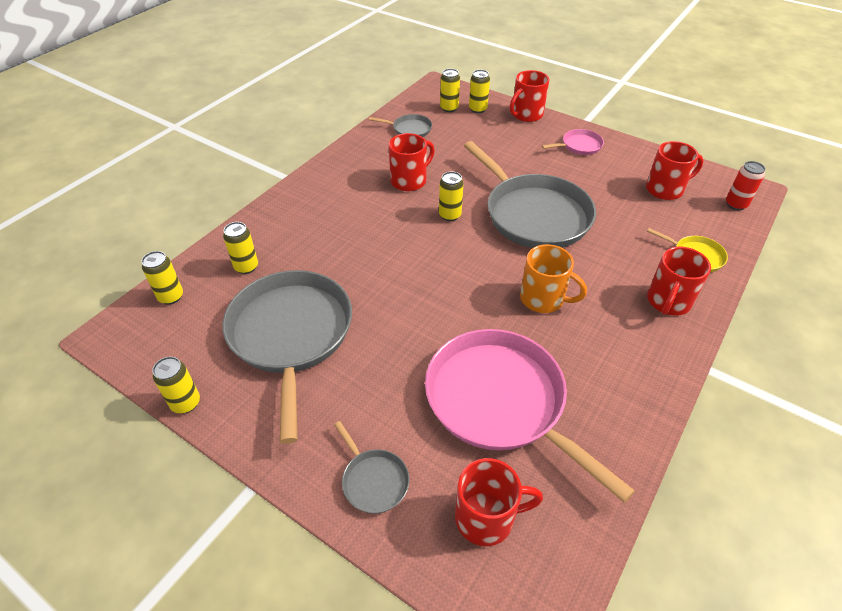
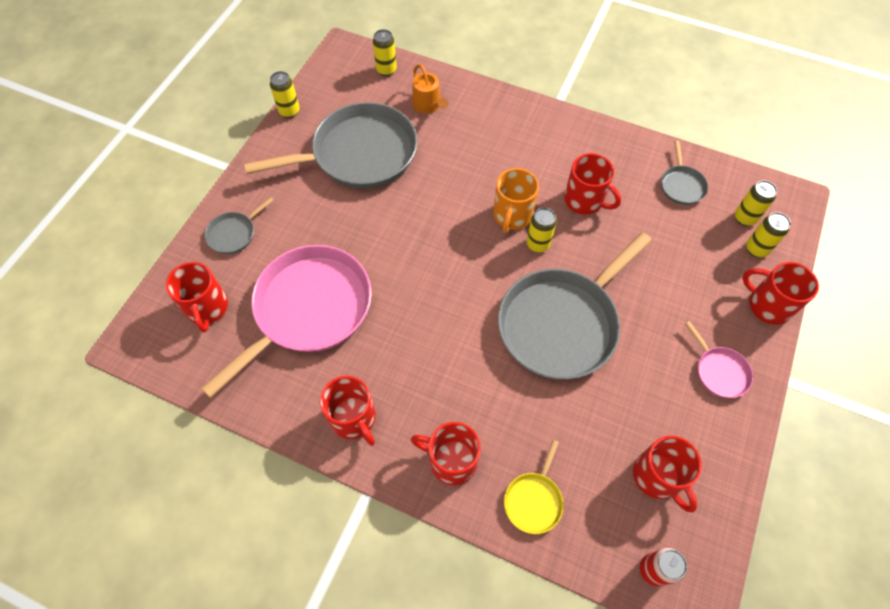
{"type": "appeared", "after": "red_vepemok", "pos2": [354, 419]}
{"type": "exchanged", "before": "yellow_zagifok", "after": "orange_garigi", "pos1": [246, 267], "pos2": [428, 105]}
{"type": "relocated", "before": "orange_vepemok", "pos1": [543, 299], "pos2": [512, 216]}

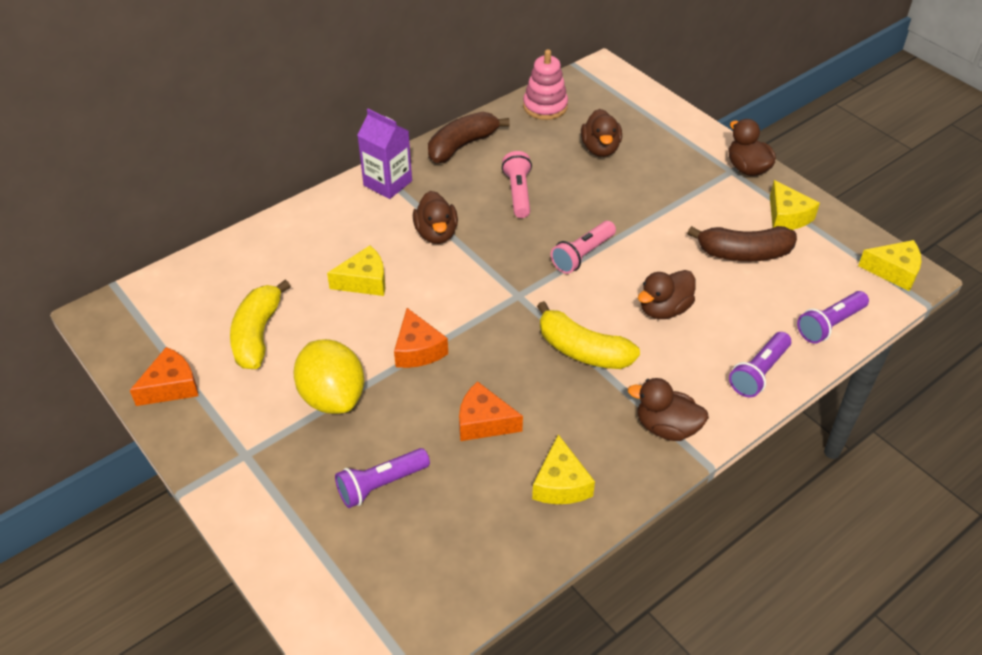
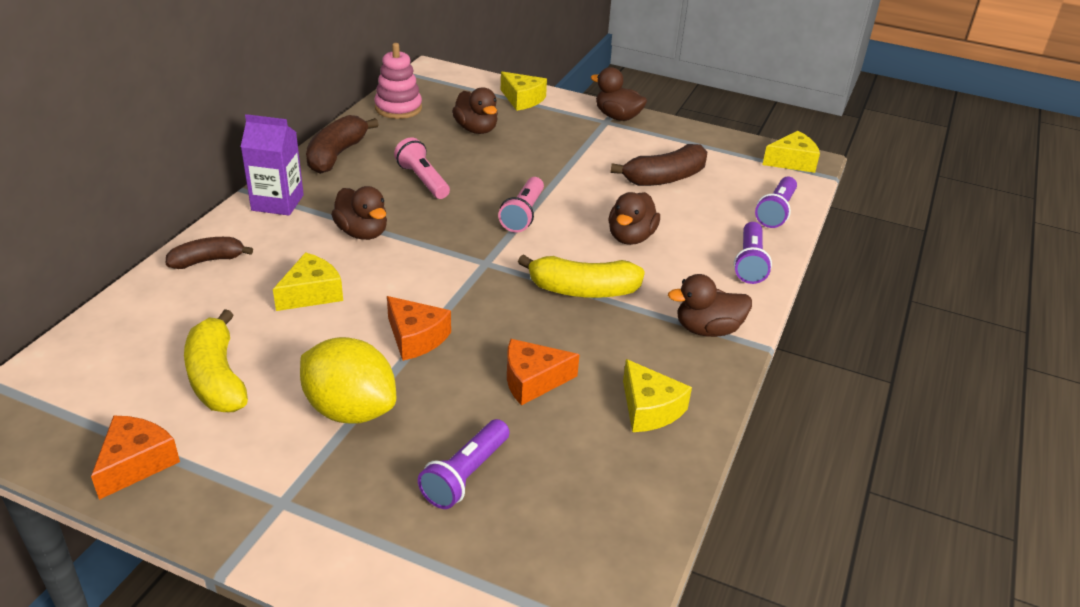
{"type": "appeared", "after": "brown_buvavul", "pos2": [208, 260]}
{"type": "relocated", "before": "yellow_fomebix", "pos1": [787, 216], "pos2": [522, 99]}

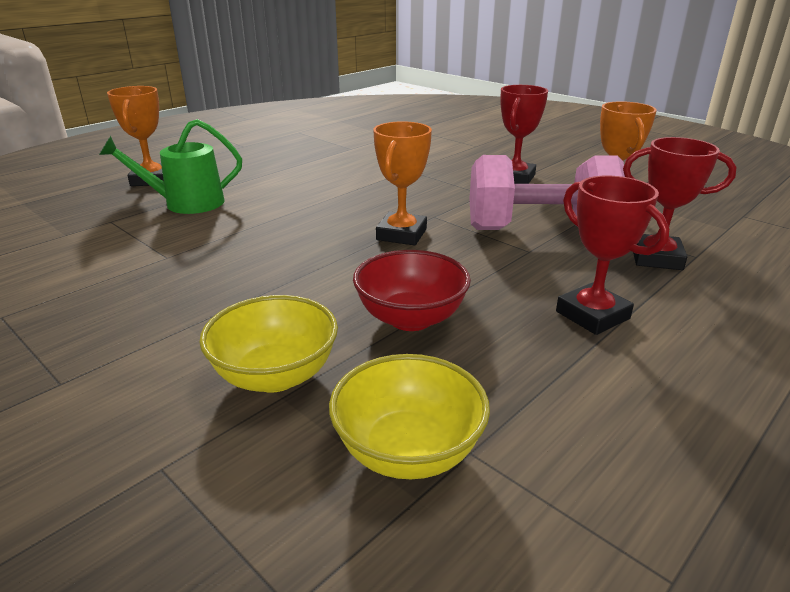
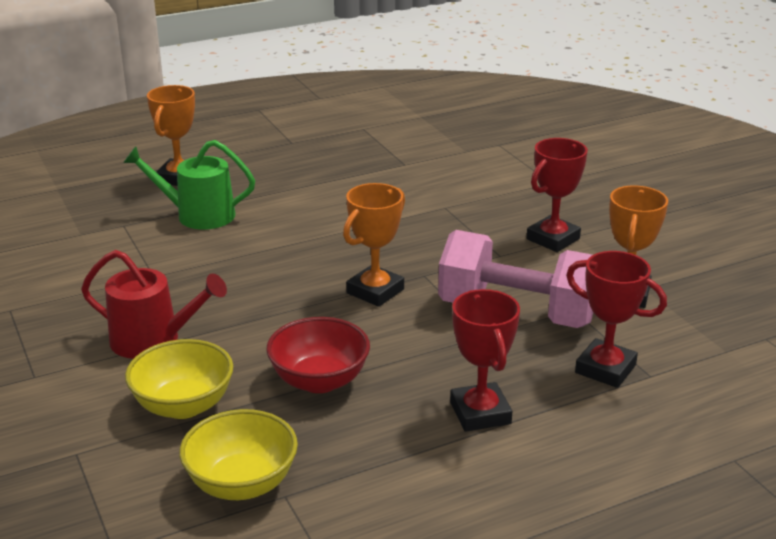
{"type": "appeared", "after": "red_garigi", "pos2": [153, 340]}

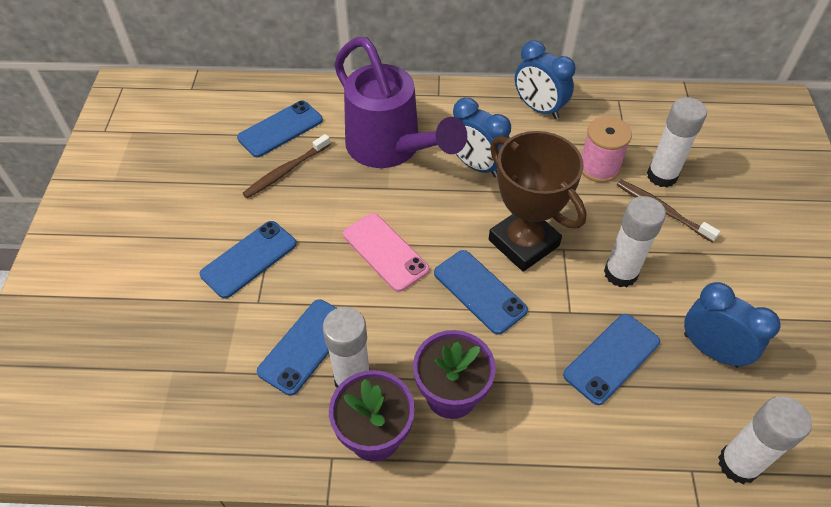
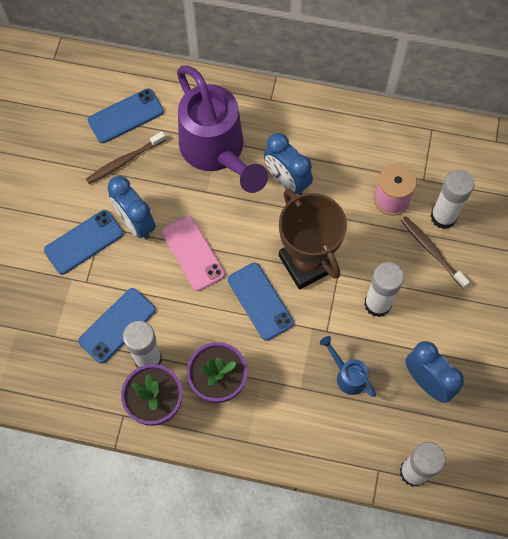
{"type": "relocated", "before": "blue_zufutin", "pos1": [538, 108], "pos2": [135, 223]}
{"type": "exchanged", "before": "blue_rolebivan", "after": "blue_garigi", "pos1": [611, 358], "pos2": [347, 375]}

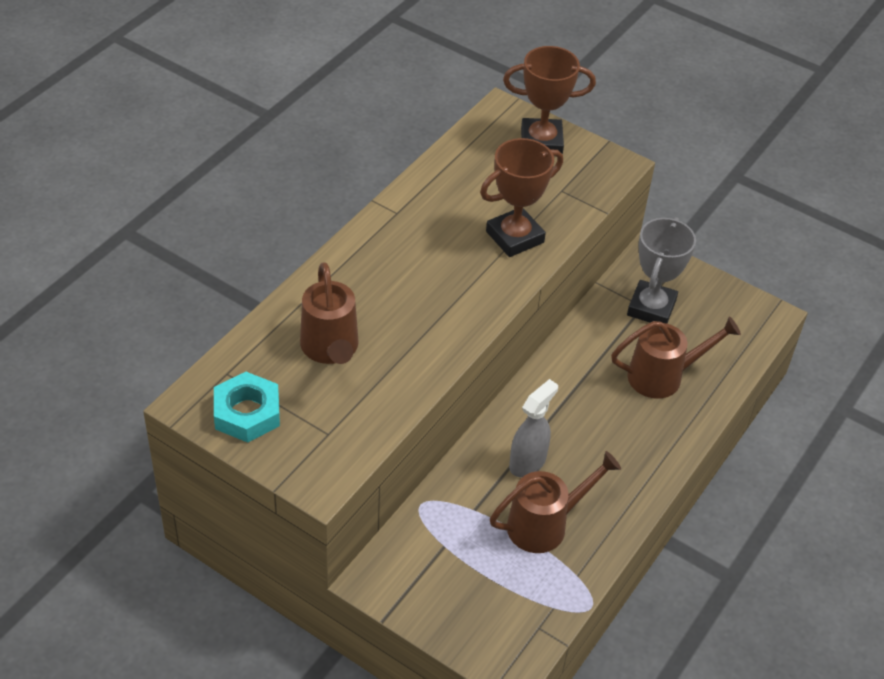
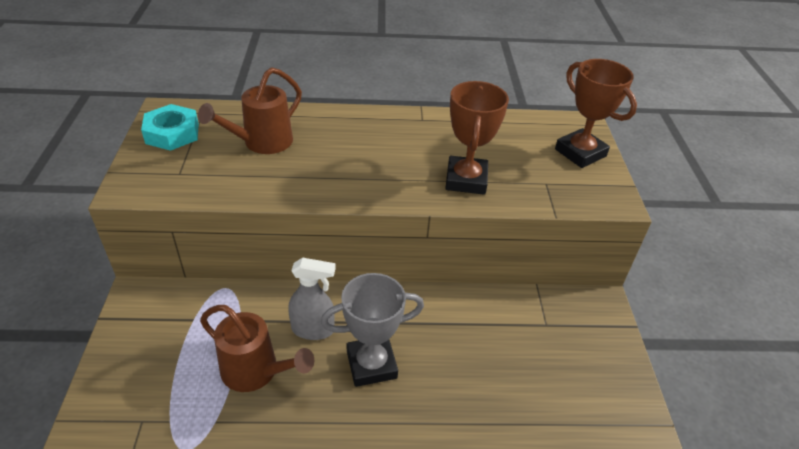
{"type": "relocated", "before": "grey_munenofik", "pos1": [651, 308], "pos2": [371, 364]}
{"type": "spun", "before": "brown_munenofik", "pos1": [514, 237], "pos2": [466, 180], "turn": 75}
{"type": "missing", "before": "brown_garigi", "pos1": [663, 376]}

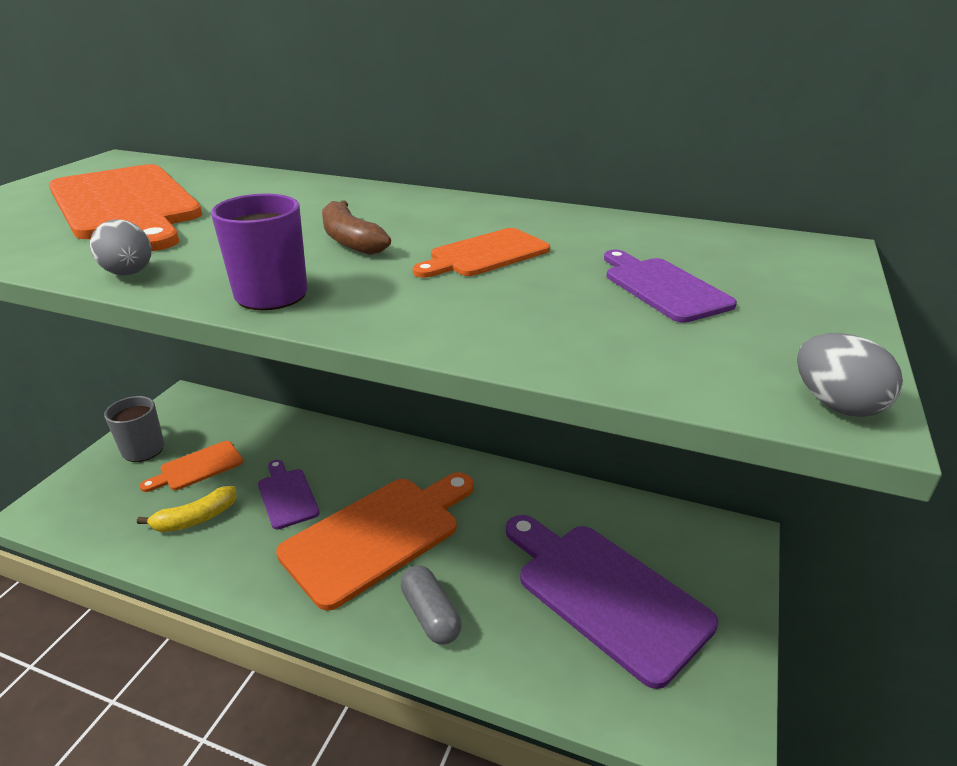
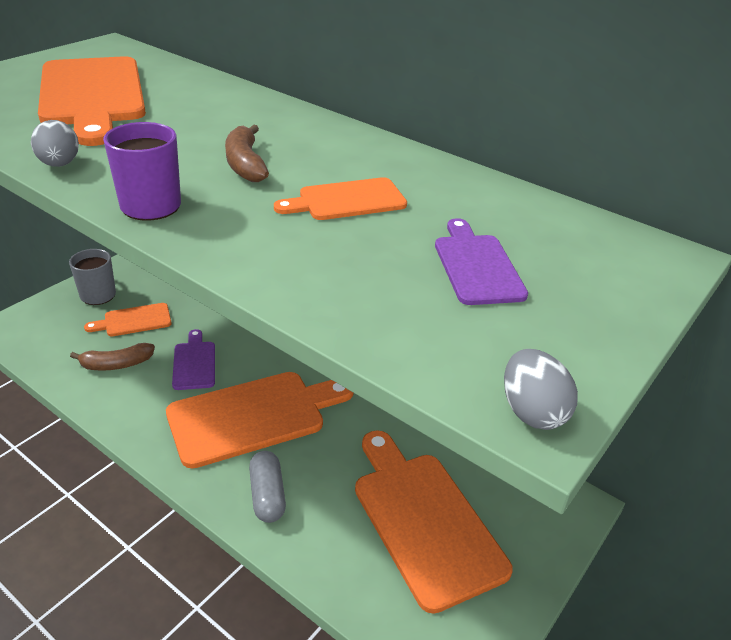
{"type": "colour", "before": "yellow_buvavul", "after": "brown_buvavul", "pos1": [195, 519], "pos2": [116, 364]}
{"type": "colour", "before": "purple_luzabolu", "after": "orange_luzabolu", "pos1": [605, 594], "pos2": [424, 520]}

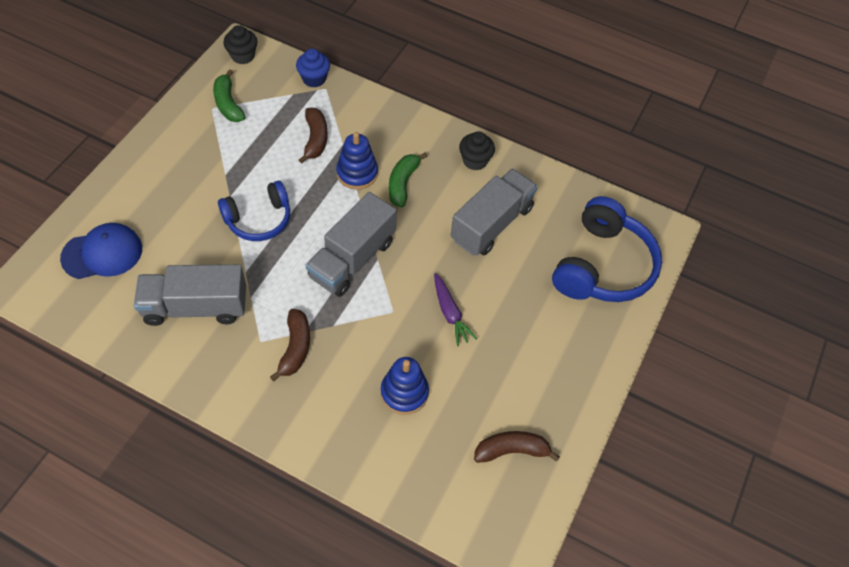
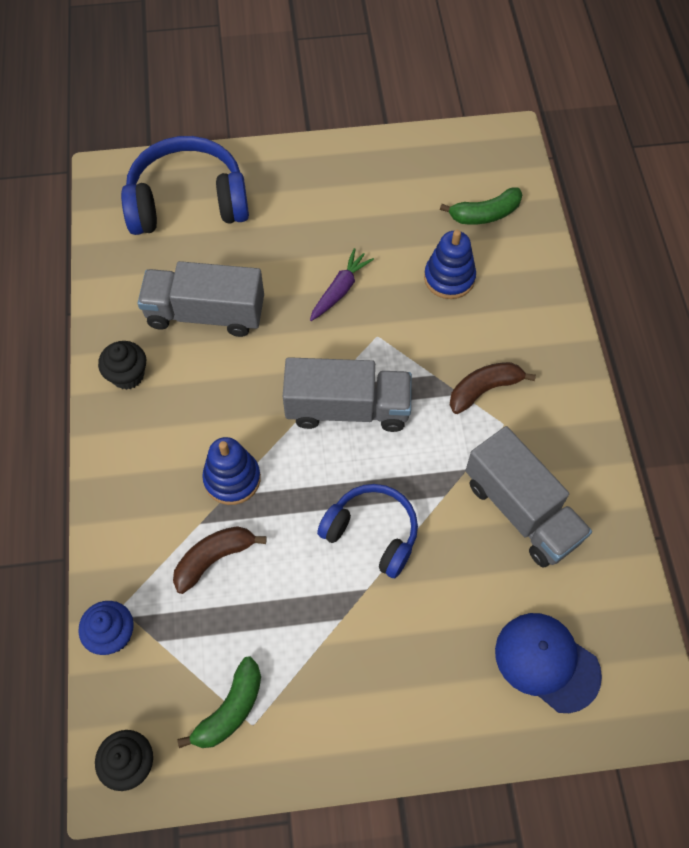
{"type": "relocated", "before": "green_buvavul", "pos1": [403, 184], "pos2": [485, 214]}
{"type": "missing", "before": "brown_buvavul", "pos1": [511, 450]}

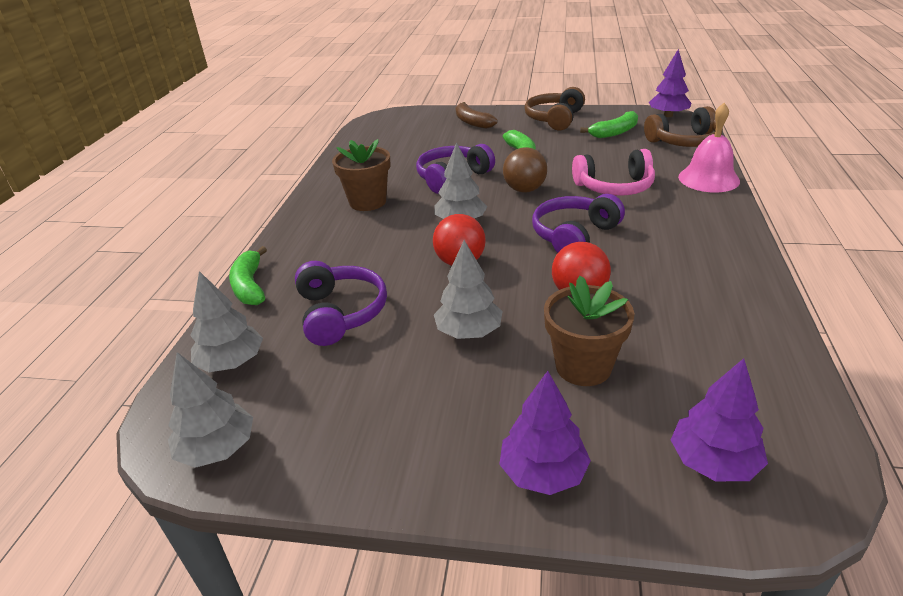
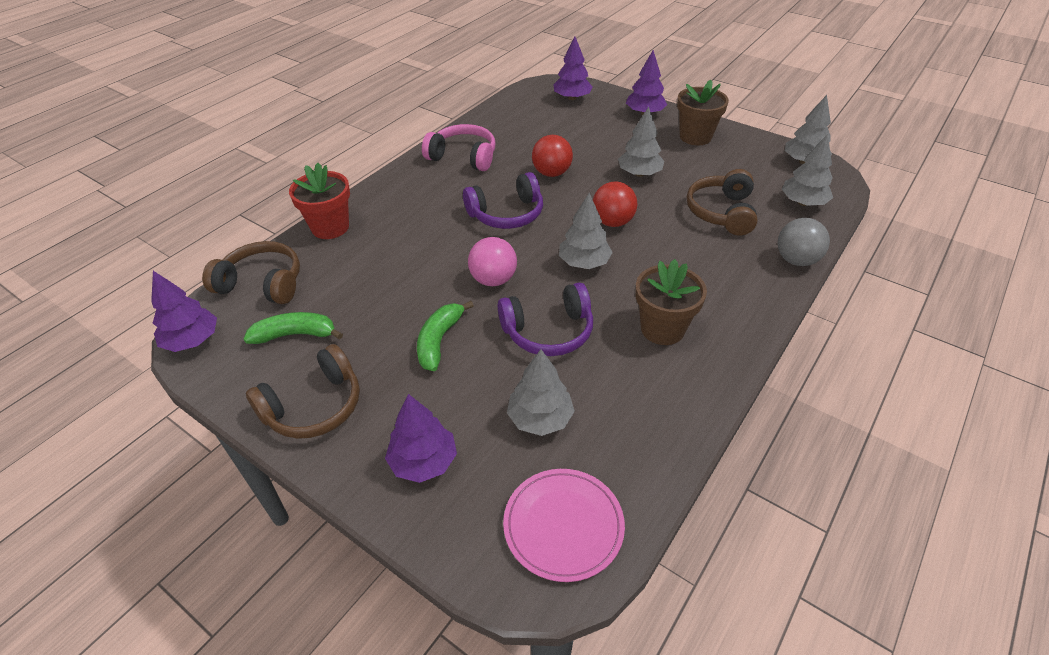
{"type": "exchanged", "before": "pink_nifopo", "after": "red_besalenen", "pos1": [708, 179], "pos2": [330, 227]}
{"type": "exchanged", "before": "brown_buvavul", "after": "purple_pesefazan", "pos1": [472, 122], "pos2": [423, 462]}
{"type": "relocated", "before": "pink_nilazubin", "pos1": [614, 187], "pos2": [463, 157]}
{"type": "colour", "before": "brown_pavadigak", "after": "pink_pavadigak", "pos1": [524, 190], "pos2": [493, 280]}
{"type": "appeared", "after": "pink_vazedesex", "pos2": [563, 525]}
{"type": "appeared", "after": "grey_pesefazan", "pos2": [540, 418]}
{"type": "relocated", "before": "brown_besalenen", "pos1": [583, 366], "pos2": [695, 137]}
{"type": "colour", "before": "purple_nilazubin", "after": "brown_nilazubin", "pos1": [340, 313], "pos2": [721, 212]}
{"type": "exchanged", "before": "green_buvavul", "after": "grey_pavadigak", "pos1": [250, 286], "pos2": [796, 260]}

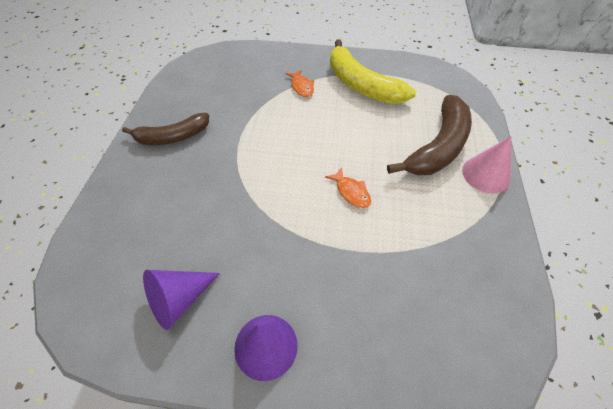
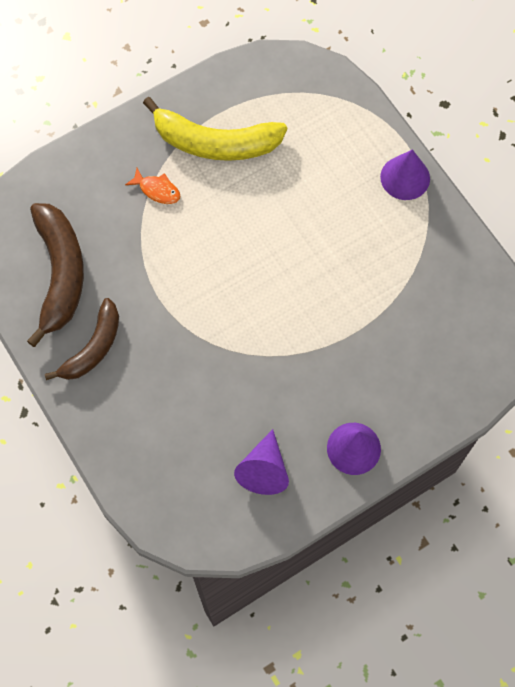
{"type": "relocated", "before": "brown_buvavul", "pos1": [438, 147], "pos2": [60, 274]}
{"type": "colour", "before": "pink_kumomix", "after": "purple_kumomix", "pos1": [486, 174], "pos2": [405, 177]}
{"type": "missing", "before": "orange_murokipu", "pos1": [351, 192]}

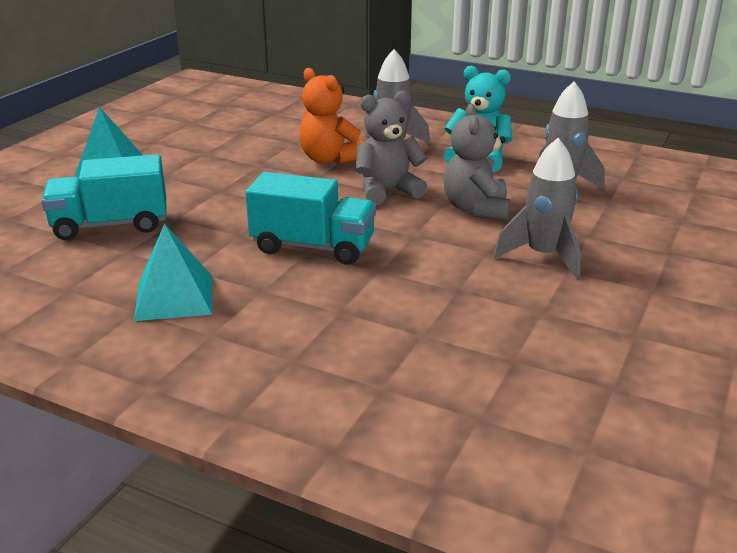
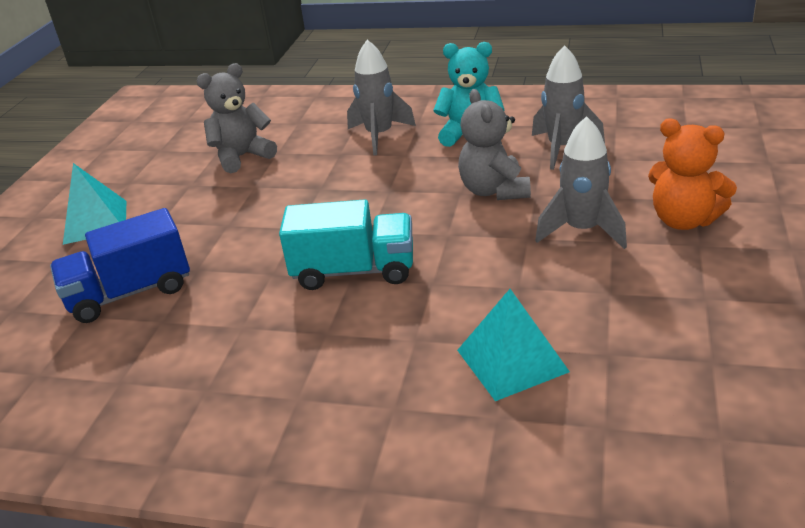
{"type": "colour", "before": "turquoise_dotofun", "after": "blue_dotofun", "pos1": [111, 225], "pos2": [130, 293]}
{"type": "relocated", "before": "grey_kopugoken", "pos1": [387, 191], "pos2": [242, 157]}
{"type": "relocated", "before": "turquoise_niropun", "pos1": [174, 297], "pos2": [511, 360]}
{"type": "relocated", "before": "orange_kopugoken", "pos1": [329, 159], "pos2": [683, 220]}

